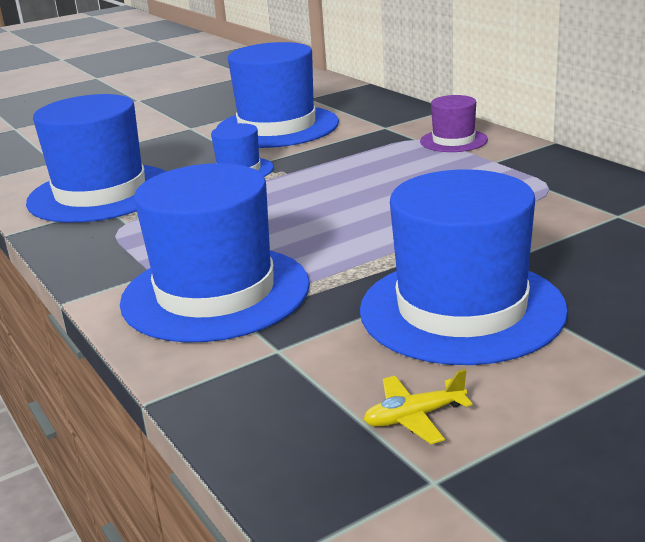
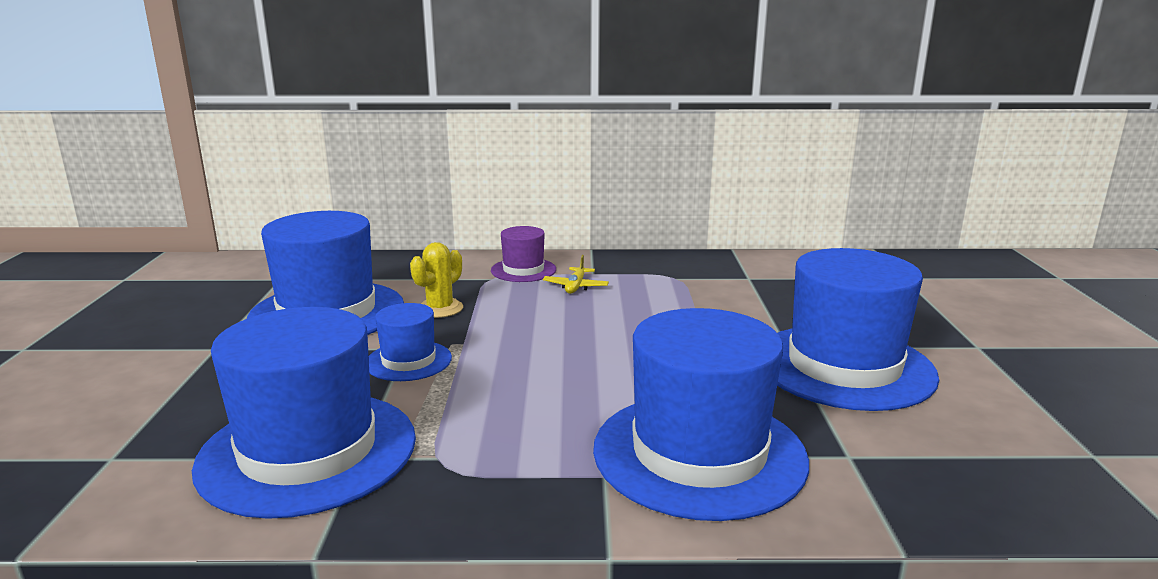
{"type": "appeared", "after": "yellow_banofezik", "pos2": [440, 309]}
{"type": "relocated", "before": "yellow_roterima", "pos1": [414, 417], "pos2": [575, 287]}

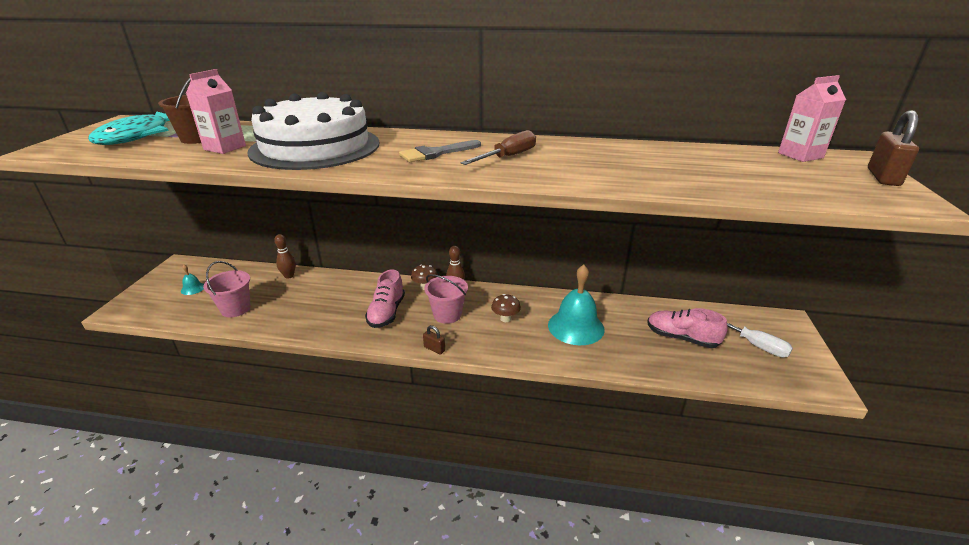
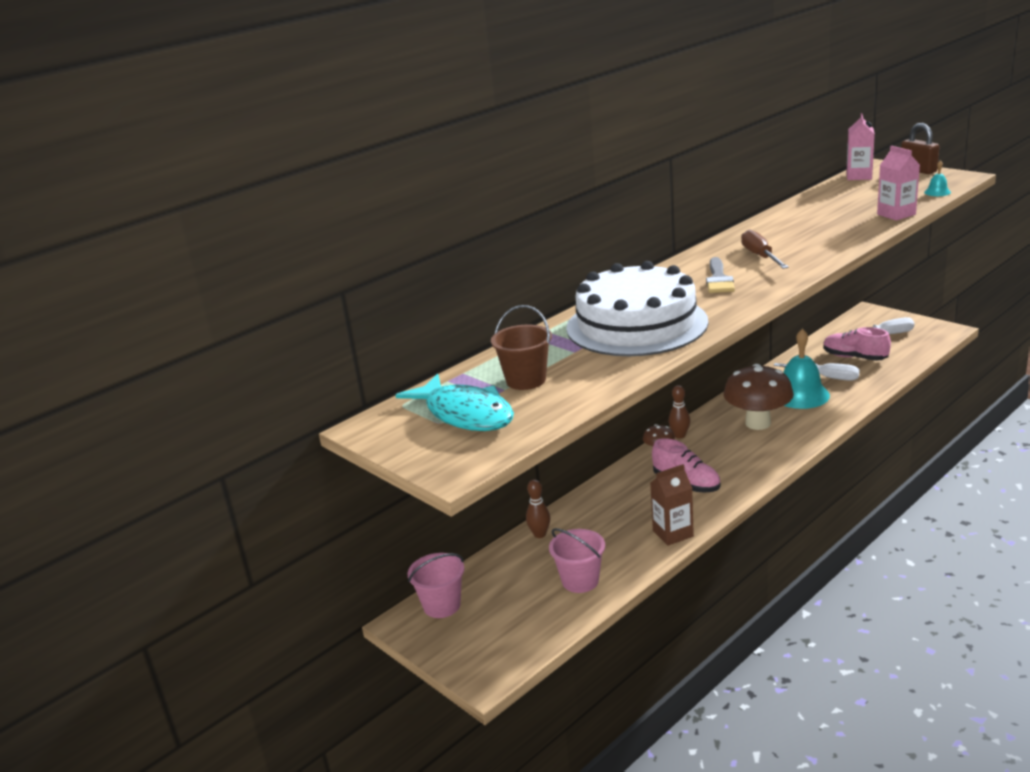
{"type": "relocated", "before": "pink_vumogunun", "pos1": [447, 315], "pos2": [442, 605]}
{"type": "appeared", "after": "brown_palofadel", "pos2": [673, 533]}
{"type": "size", "before": "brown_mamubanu", "pos1": [505, 319], "pos2": [758, 423], "scale": 2.18}
{"type": "appeared", "after": "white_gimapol", "pos2": [826, 377]}
{"type": "spun", "before": "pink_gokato", "pos1": [681, 338], "pos2": [854, 357], "turn": 60}
{"type": "relocated", "before": "pink_palofadel", "pos1": [225, 148], "pos2": [896, 214]}
{"type": "relocated", "before": "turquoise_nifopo", "pos1": [193, 288], "pos2": [937, 192]}
{"type": "missing", "before": "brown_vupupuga", "pos1": [434, 349]}

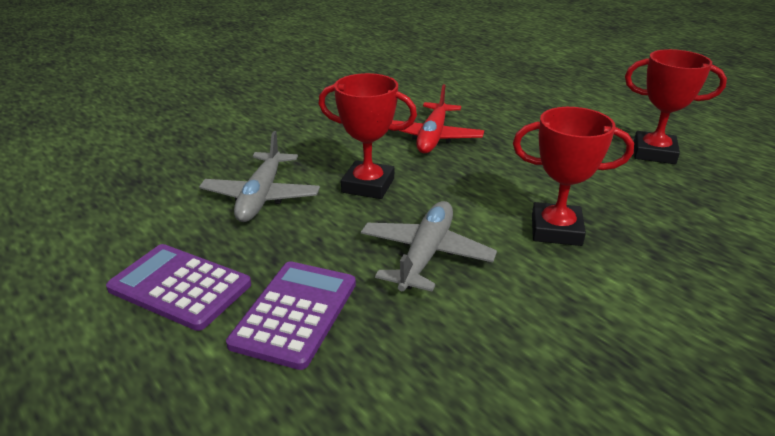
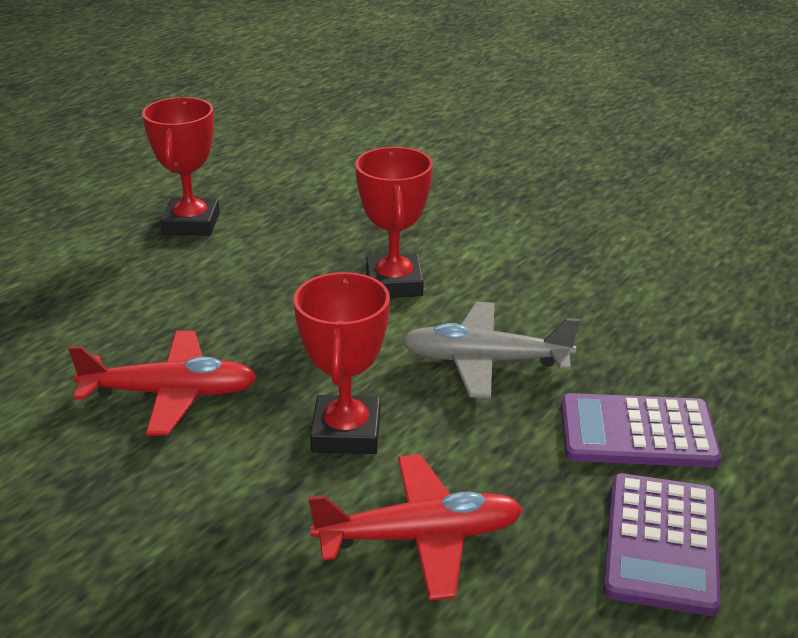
{"type": "colour", "before": "grey_roterima", "after": "red_roterima", "pos1": [261, 197], "pos2": [420, 537]}

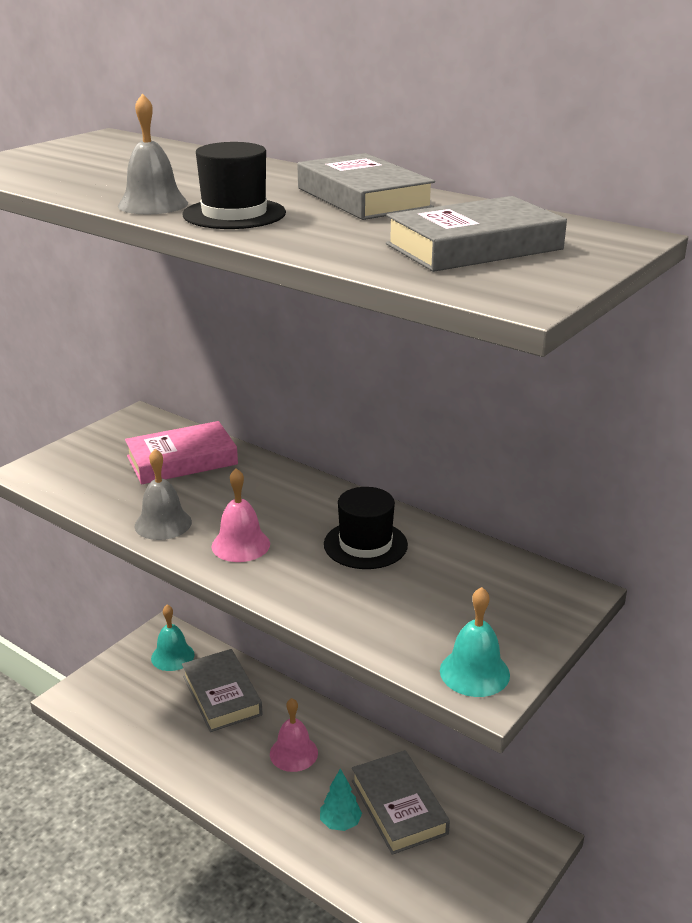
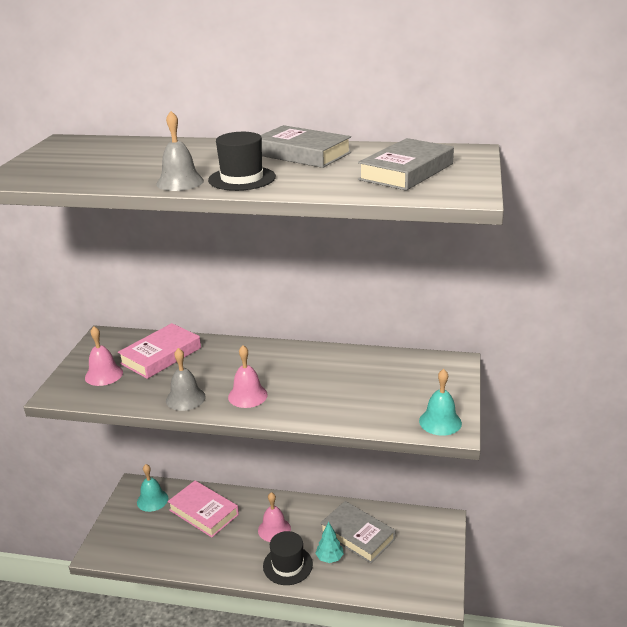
{"type": "appeared", "after": "pink_nifopo", "pos2": [104, 375]}
{"type": "colour", "before": "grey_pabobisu", "after": "pink_pabobisu", "pos1": [222, 695], "pos2": [204, 512]}
{"type": "relocated", "before": "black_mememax", "pos1": [365, 544], "pos2": [287, 565]}

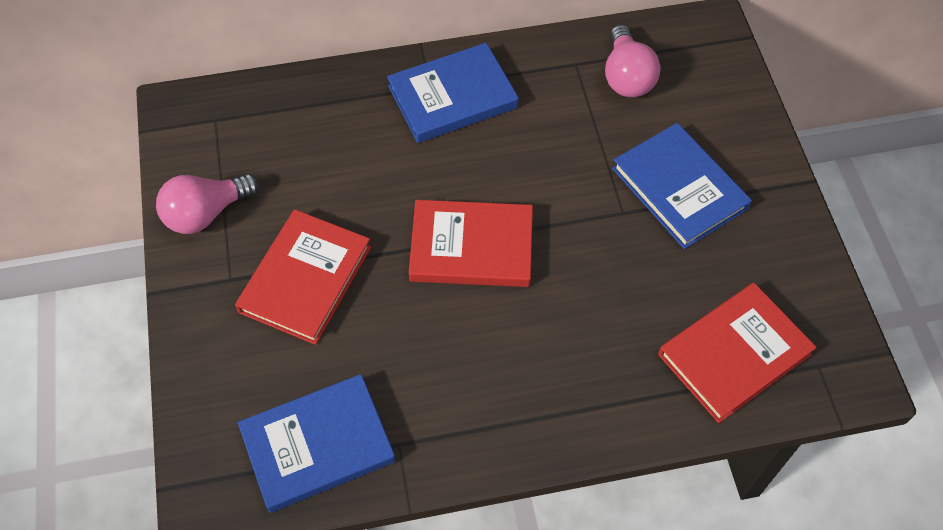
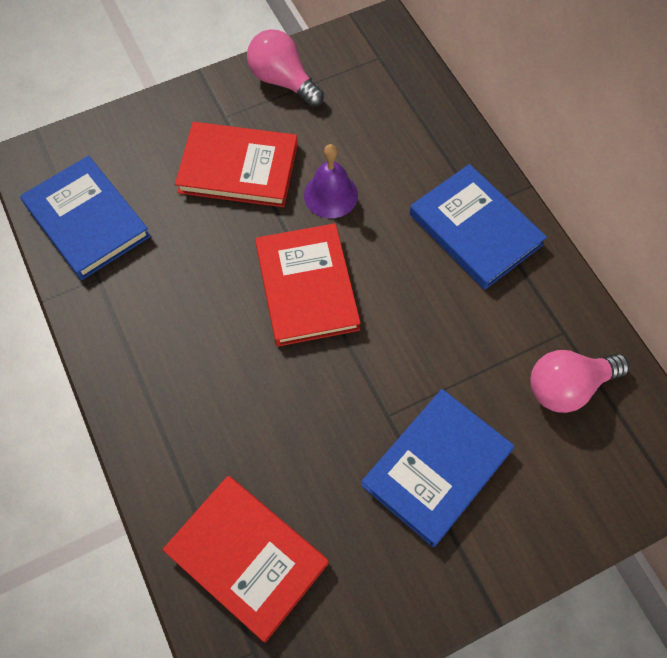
{"type": "appeared", "after": "purple_nifopo", "pos2": [330, 195]}

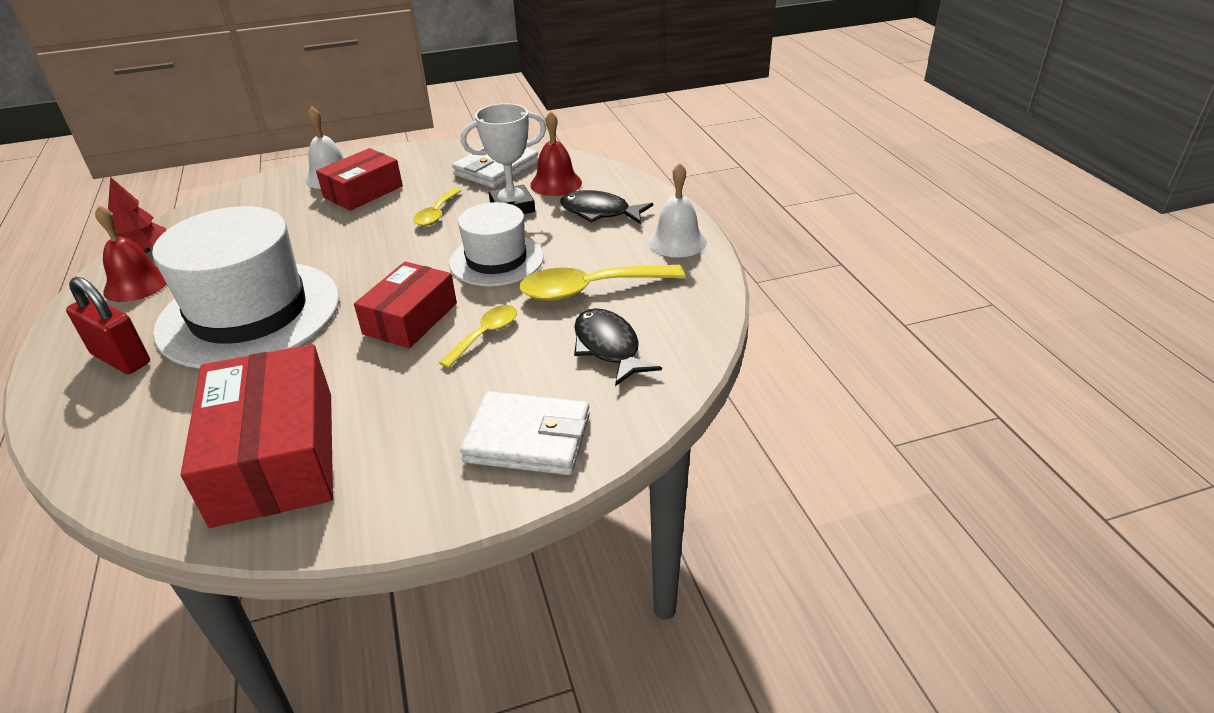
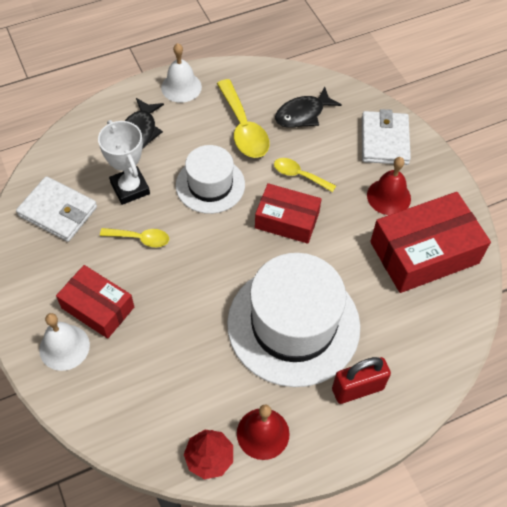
{"type": "spun", "before": "red_vupupuga", "pos1": [121, 358], "pos2": [357, 389], "turn": 45}
{"type": "relocated", "before": "red_nifopo", "pos1": [556, 183], "pos2": [388, 196]}

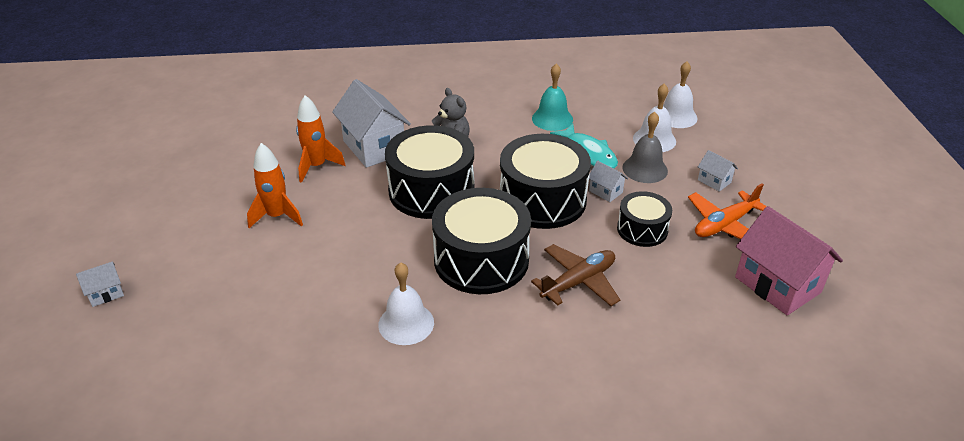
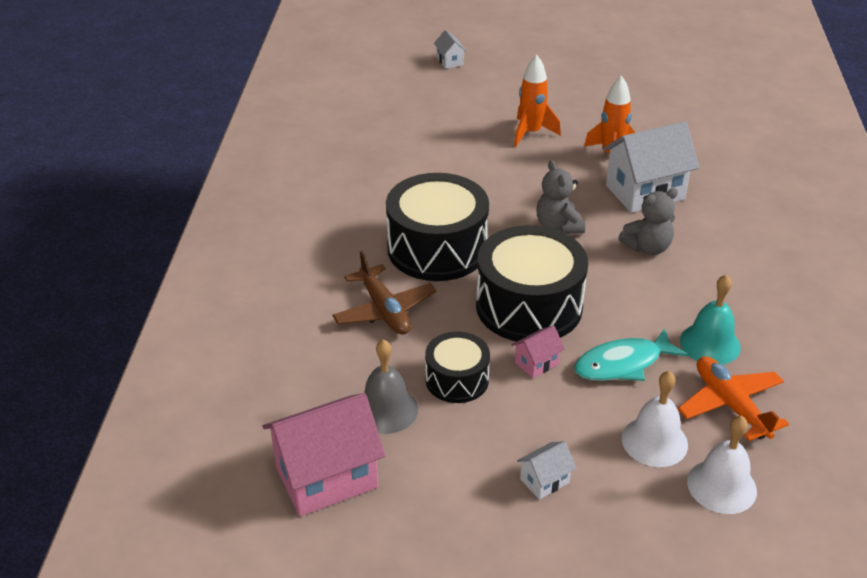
{"type": "relocated", "before": "grey_nifopo", "pos1": [645, 169], "pos2": [386, 409]}
{"type": "colour", "before": "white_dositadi", "after": "pink_dositadi", "pos1": [606, 191], "pos2": [536, 363]}
{"type": "exchanged", "before": "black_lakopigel", "after": "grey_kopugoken", "pos1": [431, 190], "pos2": [558, 226]}
{"type": "relocated", "before": "orange_roterima", "pos1": [724, 225], "pos2": [730, 405]}
{"type": "missing", "before": "white_nifopo", "pos1": [406, 323]}

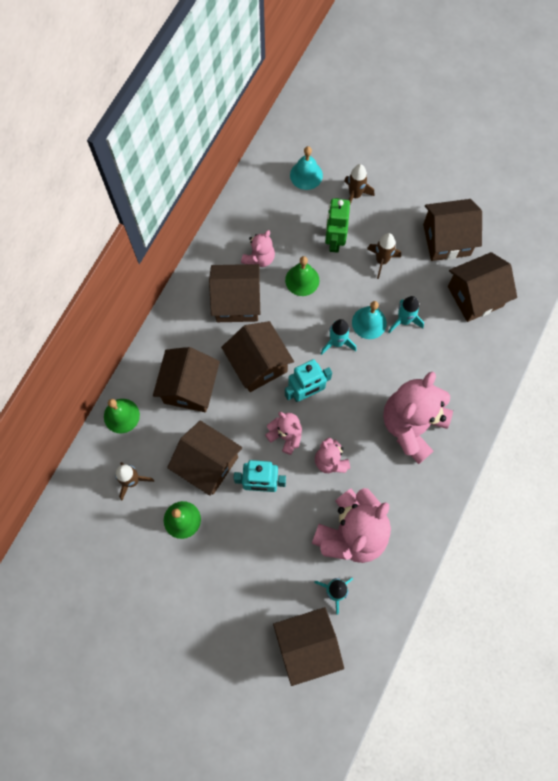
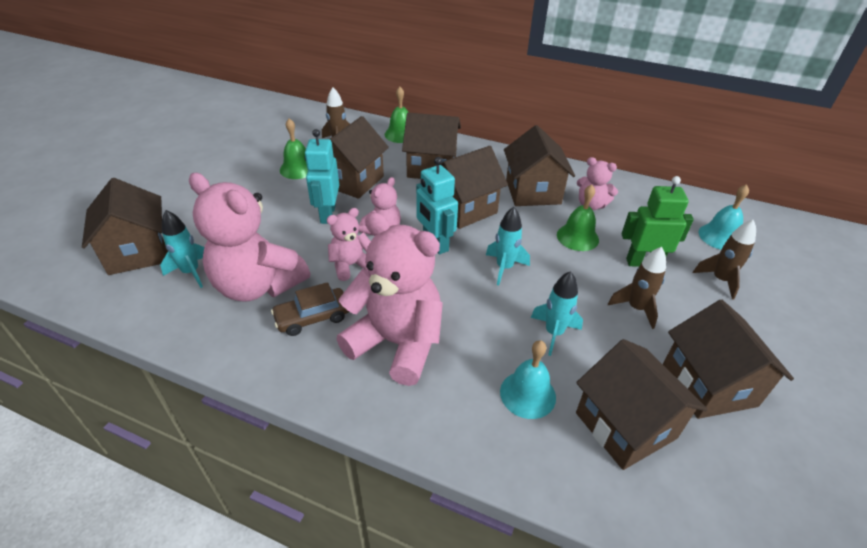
{"type": "appeared", "after": "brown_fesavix", "pos2": [312, 317]}
{"type": "relocated", "before": "turquoise_nifopo", "pos1": [369, 322], "pos2": [527, 394]}

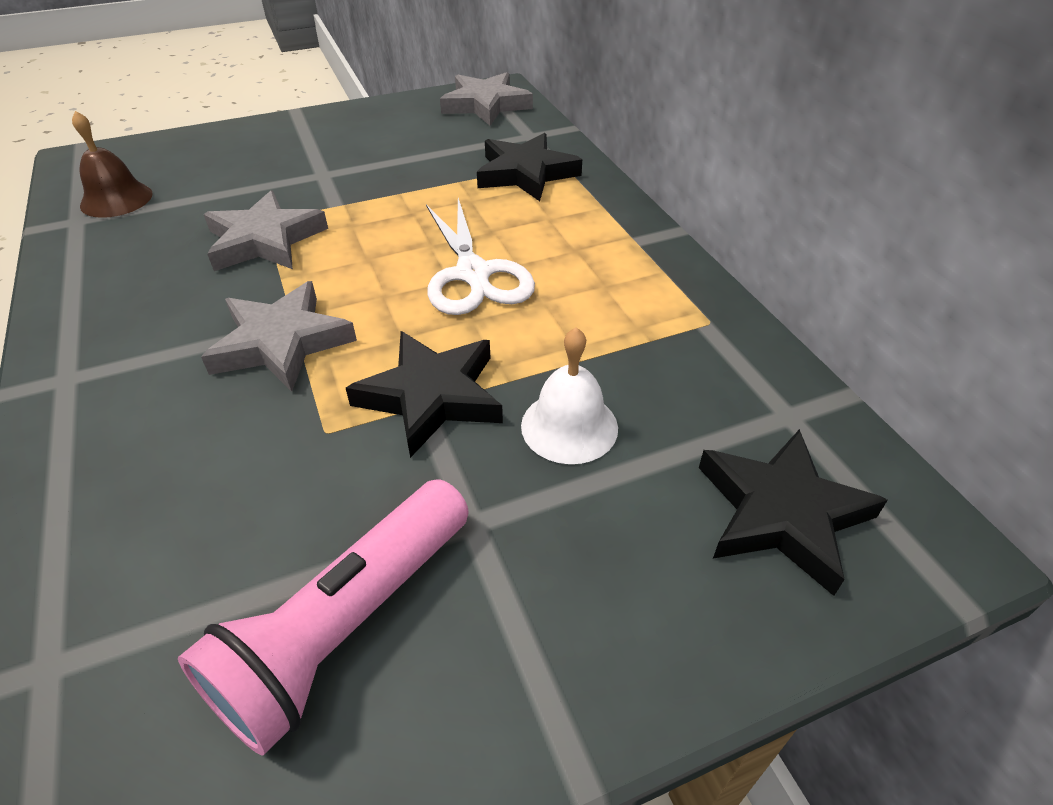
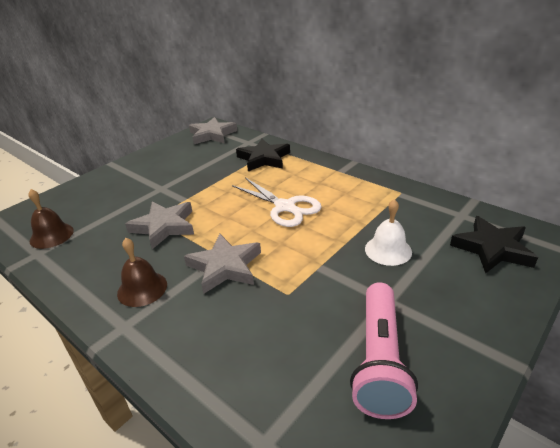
{"type": "appeared", "after": "brown_nifopo", "pos2": [142, 288]}
{"type": "missing", "before": "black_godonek", "pos1": [431, 396]}

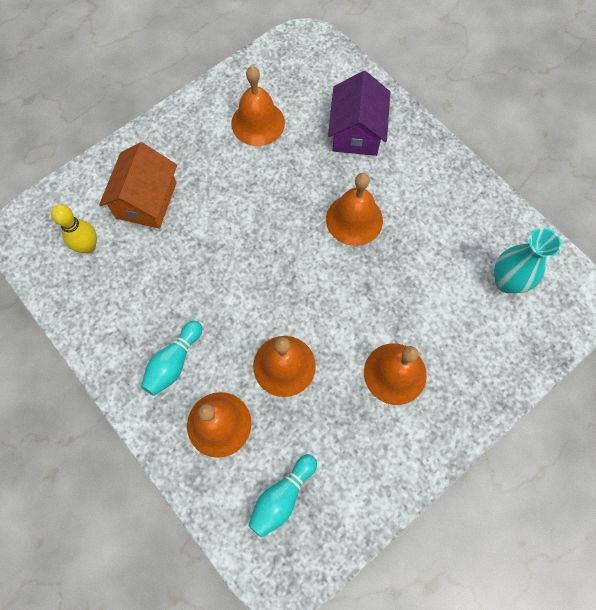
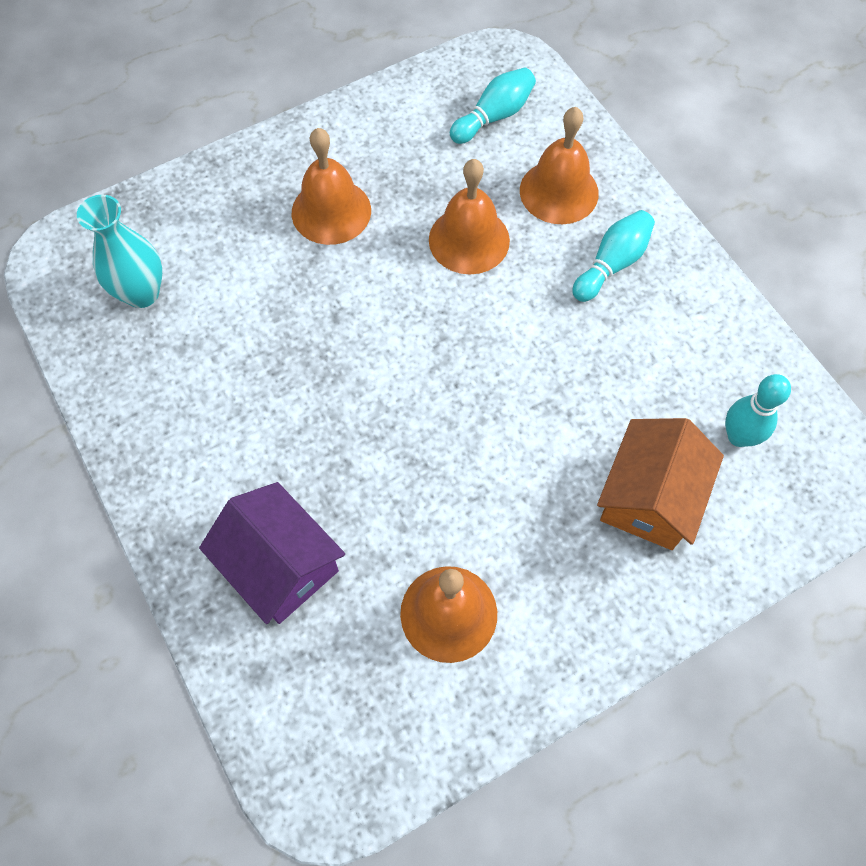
{"type": "spun", "before": "purple_dositadi", "pos1": [356, 132], "pos2": [280, 565], "turn": -60}
{"type": "colour", "before": "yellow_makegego", "after": "turquoise_makegego", "pos1": [88, 246], "pos2": [739, 436]}
{"type": "missing", "before": "orange_nifopo", "pos1": [354, 219]}

